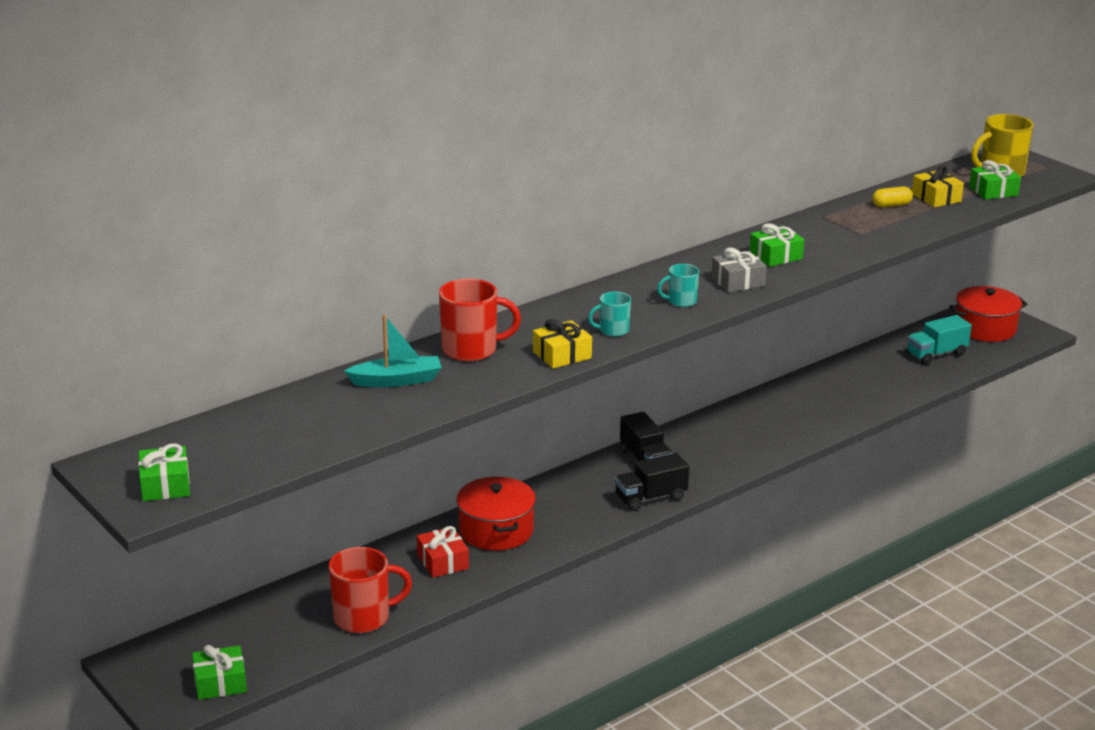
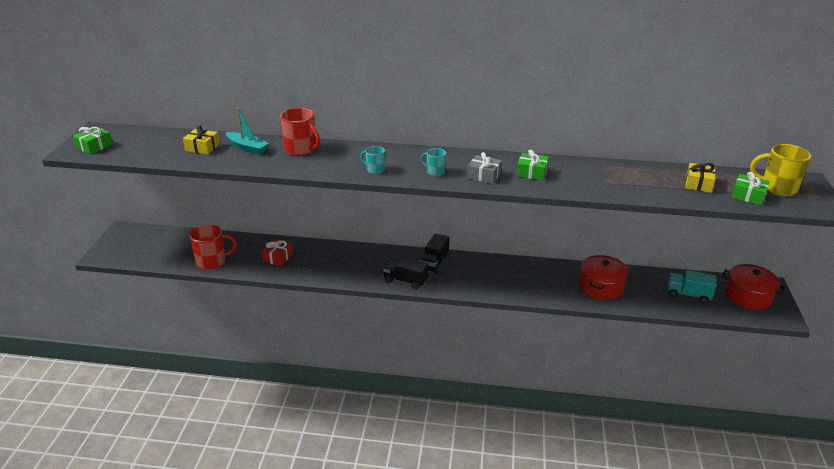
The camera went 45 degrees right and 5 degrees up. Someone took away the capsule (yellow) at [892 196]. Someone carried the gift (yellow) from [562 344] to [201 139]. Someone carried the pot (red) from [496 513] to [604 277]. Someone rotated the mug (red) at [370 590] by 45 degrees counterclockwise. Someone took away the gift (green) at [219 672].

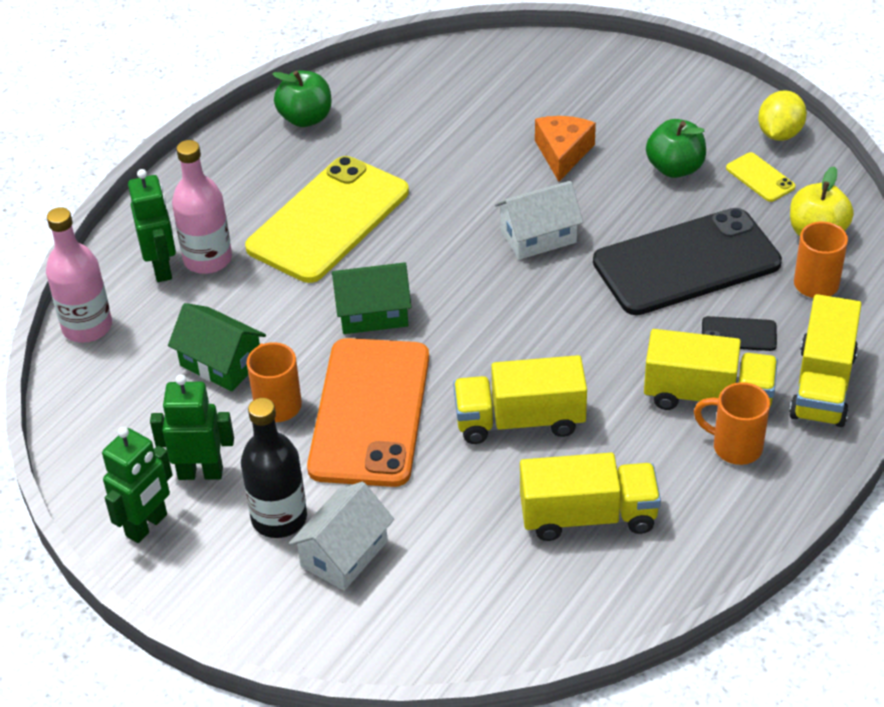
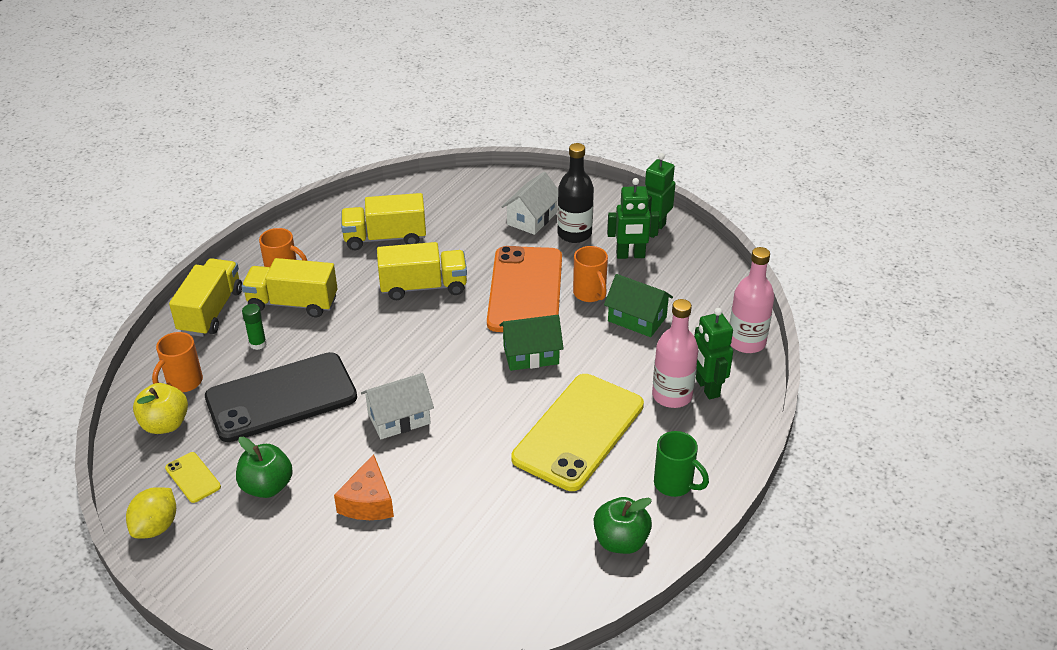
The camera went 175 degrees right and 5 degrees down. Someone swapped the phone (black) at [739 333] for the glue stick (green) at [254 327]. Someone put down the mug (green) at [681 464].

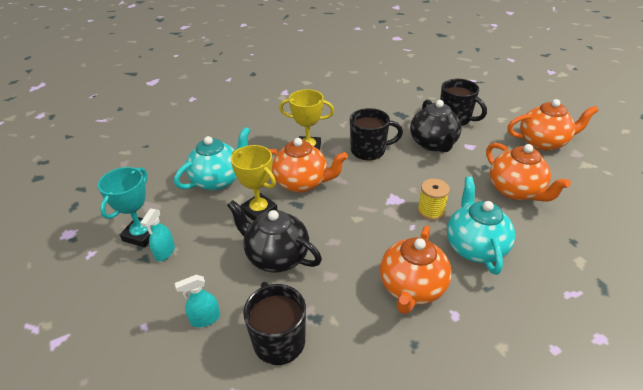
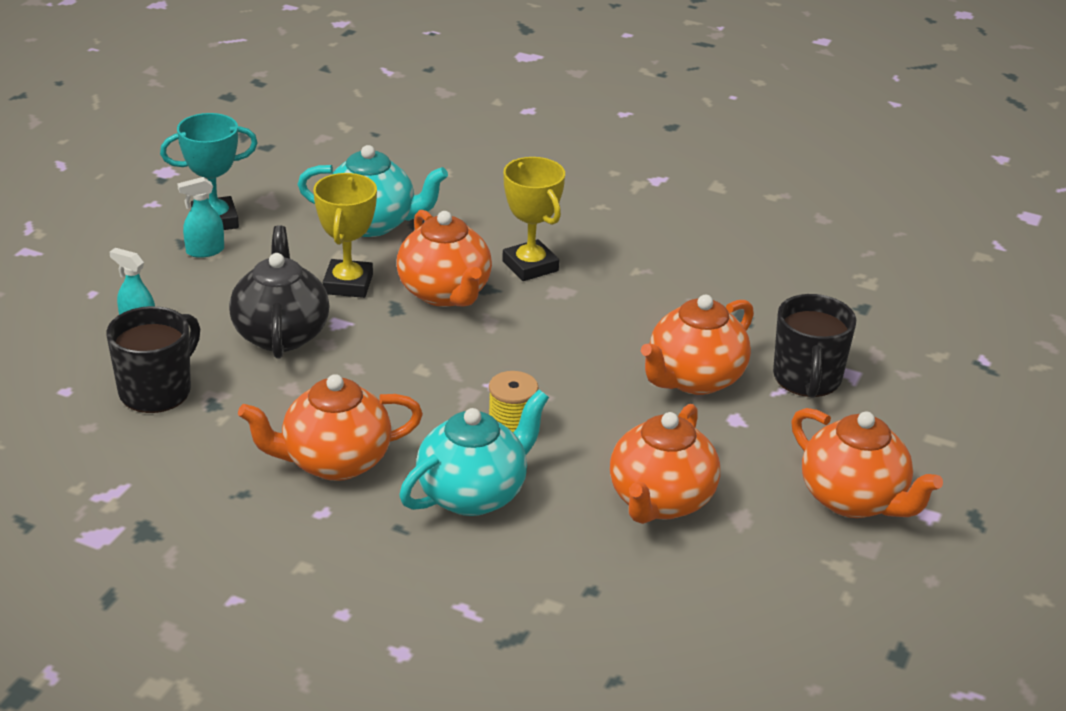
The camera went 50 degrees right and 5 degrees down. Someone repainted the teapot (black) at [436 126], which became the teapot (orange) at [697 345]. Someone took away the mug (black) at [376 134].

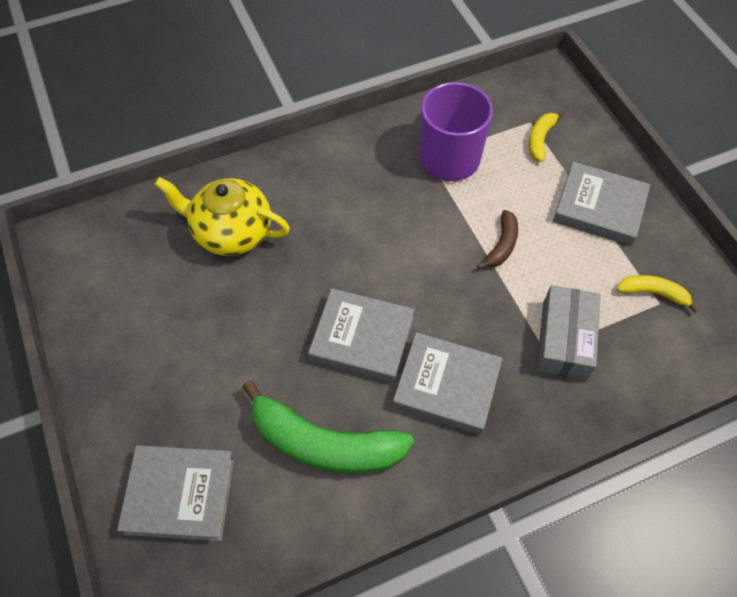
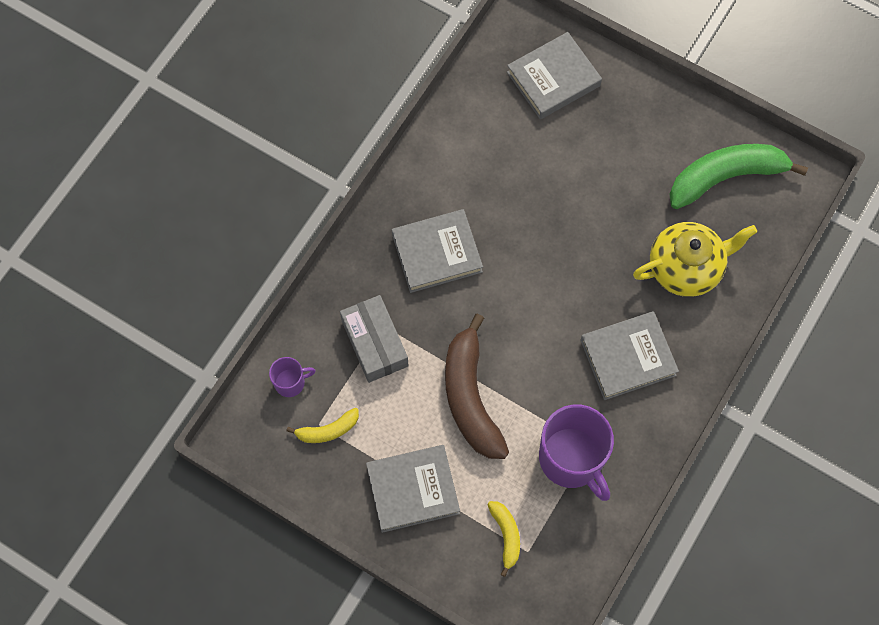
The camera went 145 degrees right and 10 degrees up. Someone scaled the banana (brown) at [497 239] by 2.05. Someone carried the book (grey) from [361 335] to [629 355]. Someone carried the banana (green) from [328 426] to [738 176]. Someone put down the mug (purple) at [292 377].

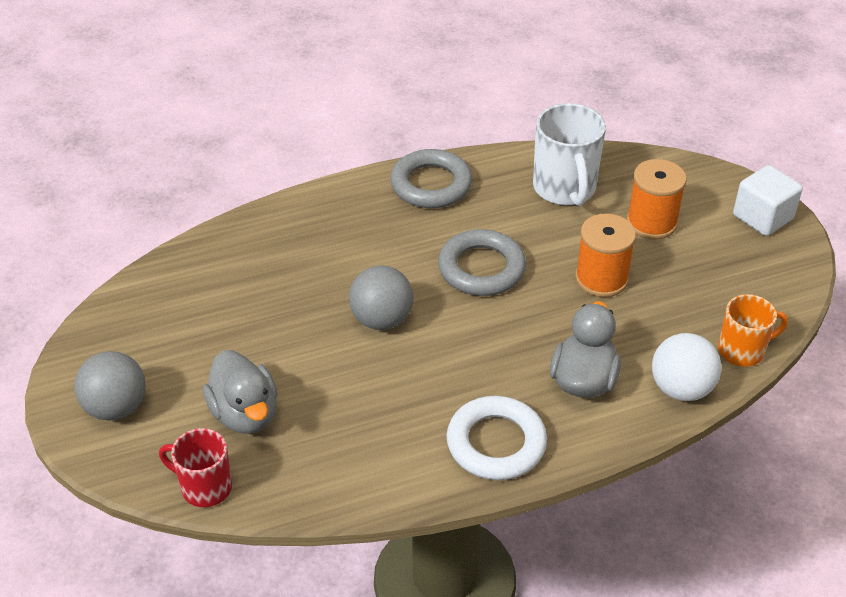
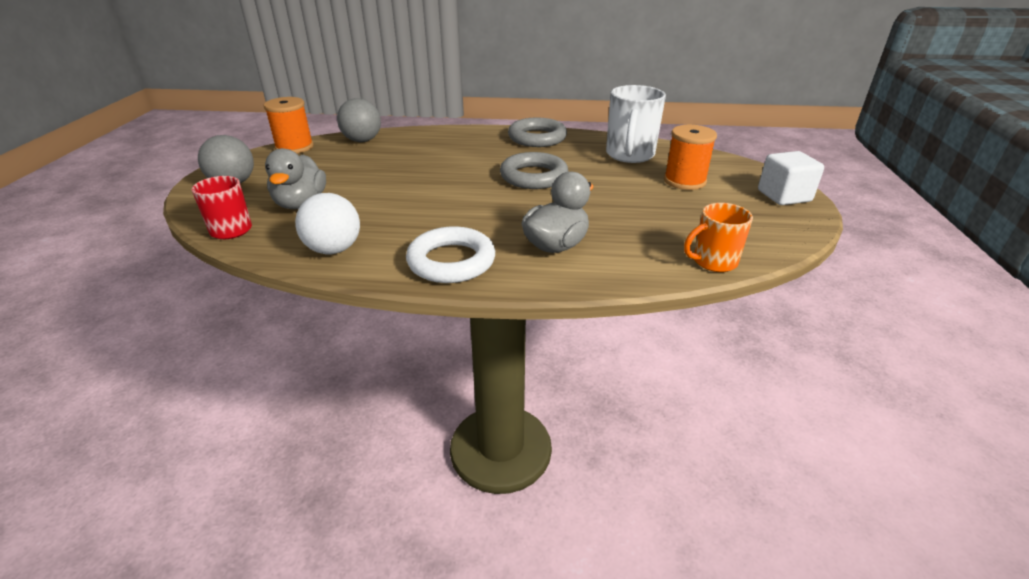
The camera went 25 degrees right and 10 degrees down. Someone carried the spool (orange) from [605 255] to [288 125]. Someone carried the ball (grey) from [381 297] to [359 120]. Someone rotated the mug (orange) at [753 330] by 150 degrees clockwise. Someone carried the ball (white) from [687 367] to [327 223].

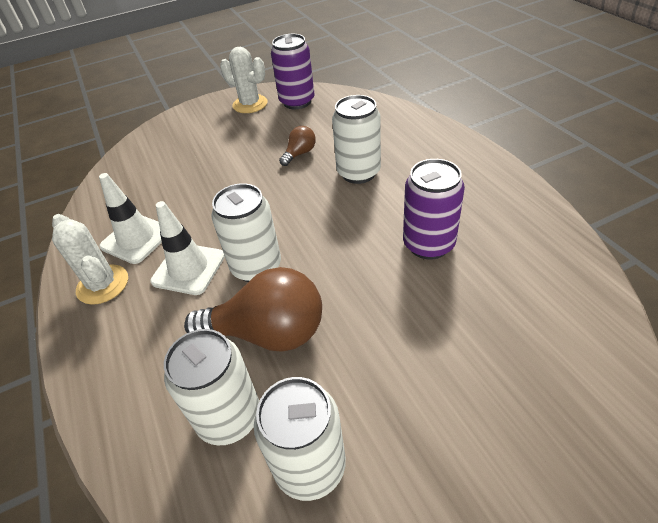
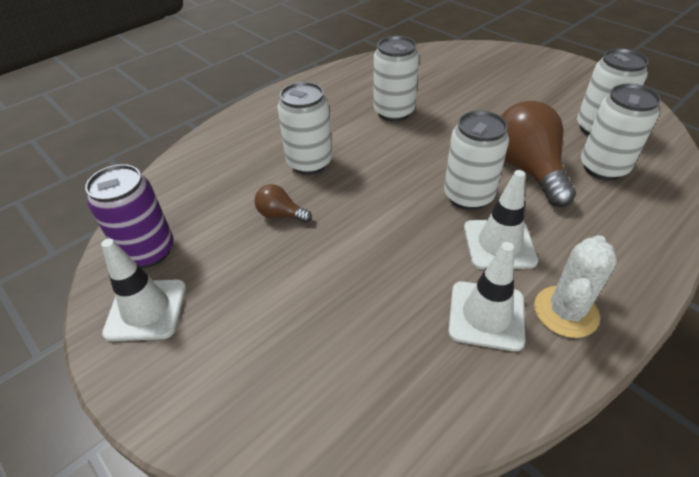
The camera went 110 degrees left and 0 degrees up. Someone swapped the cactus (white) at [244 80] for the traffic cone (white) at [143 289]. Someone repainted the can (purple) at [434 209], which became the can (white) at [396 79].

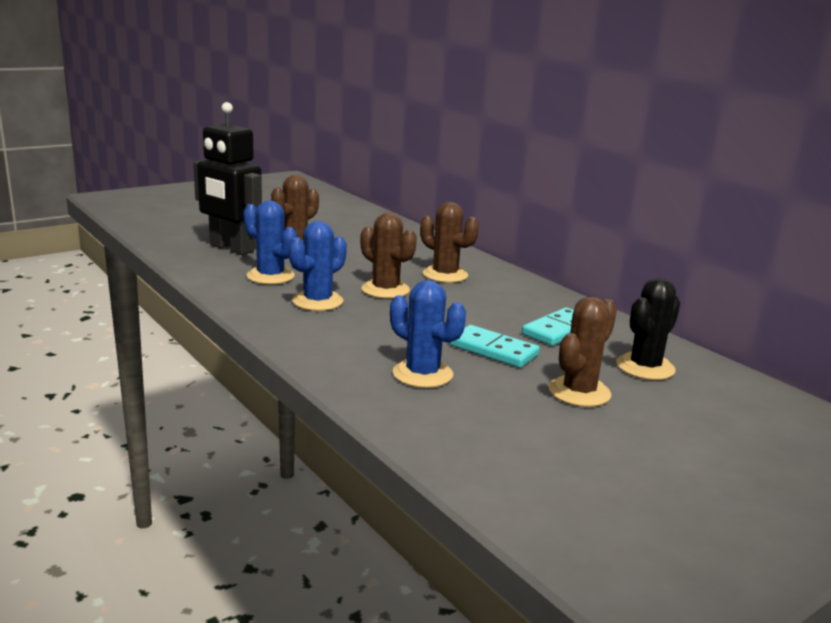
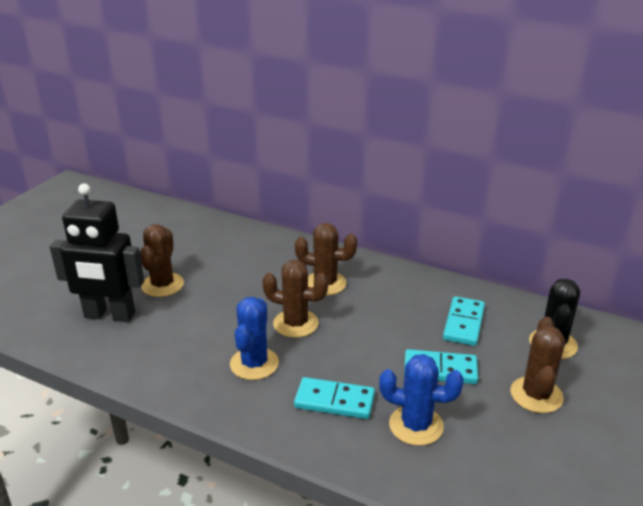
The camera went 25 degrees left and 10 degrees up. Someone took away the cactus (blue) at [270 242]. Someone put down the domino (turquoise) at [334 398].

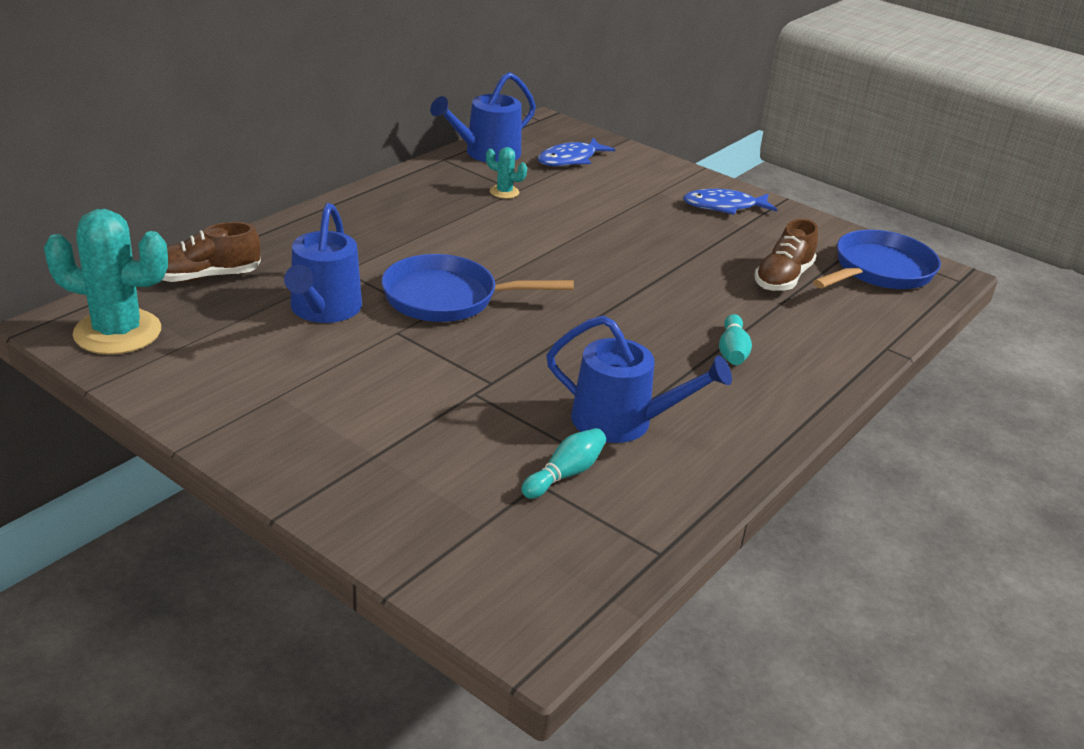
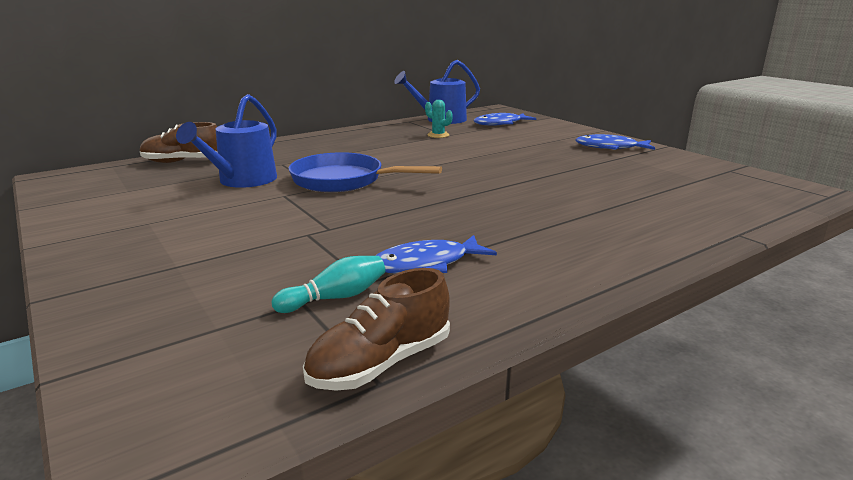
The camera went 20 degrees right and 10 degrees down. Someone took away the cactus (turquoise) at [106 282]. Someone carried the shoe (brown) from [786 255] to [376 329]. Someone took away the pan (blue) at [877 259]. Someone took away the bowling pin (turquoise) at [735 339]. Someone swapped the watering can (blue) at [639 379] for the fish (blue) at [436 254].

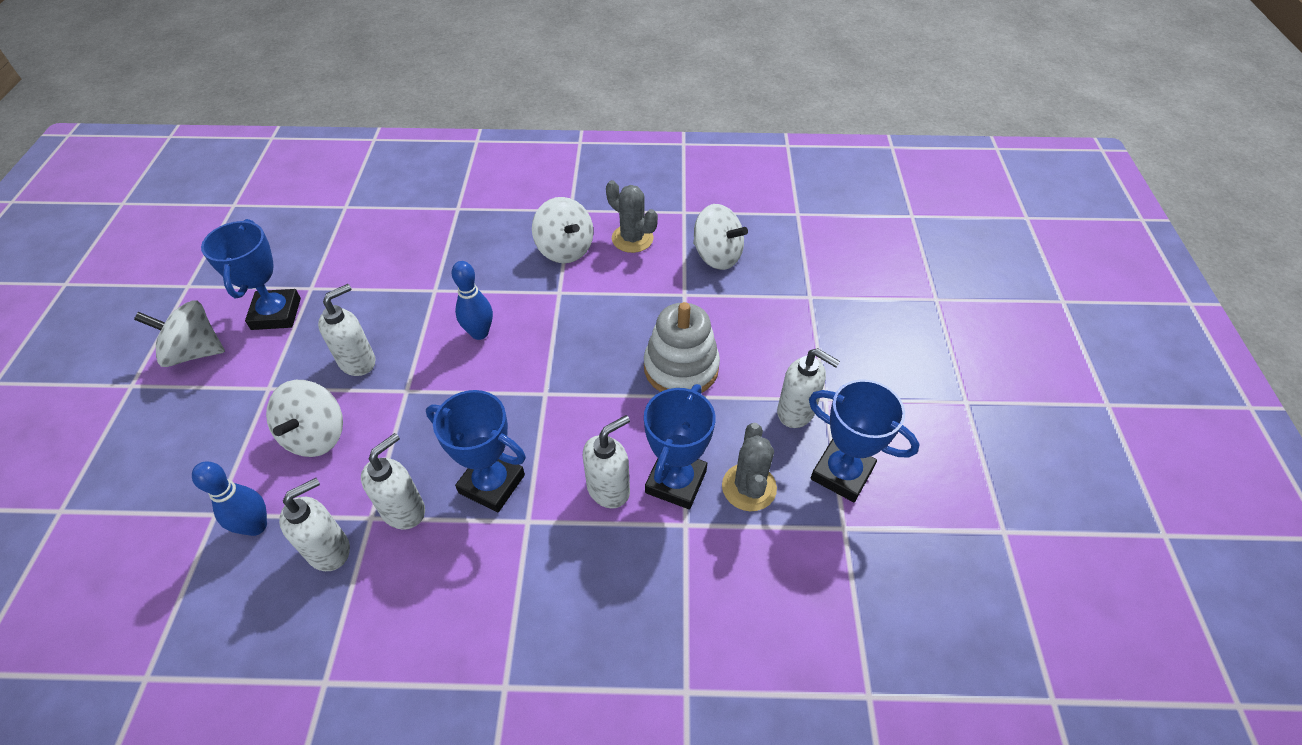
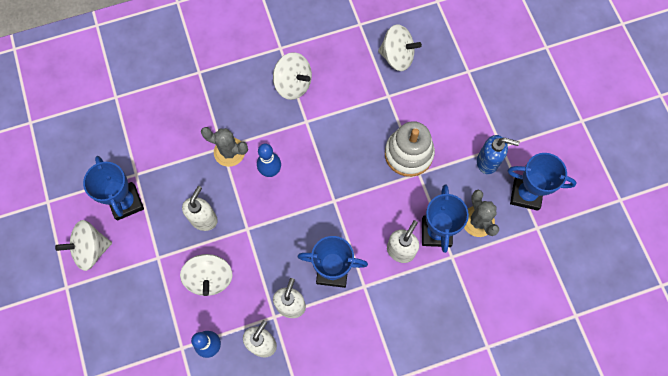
The camera went 20 degrees left and 20 degrees up. Someone carried the cactus (grey) from [632 216] to [224 147]. Someone repainted the soap dispenser (white) at [808 388], which became the soap dispenser (blue) at [498 154].

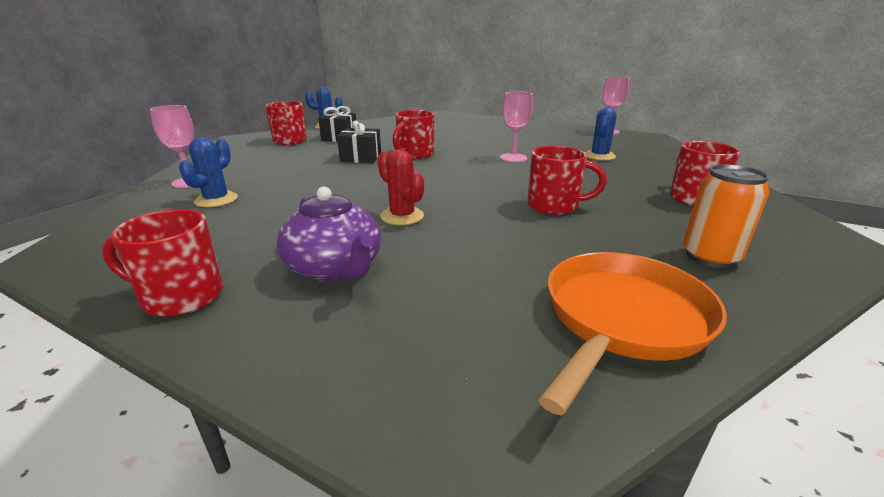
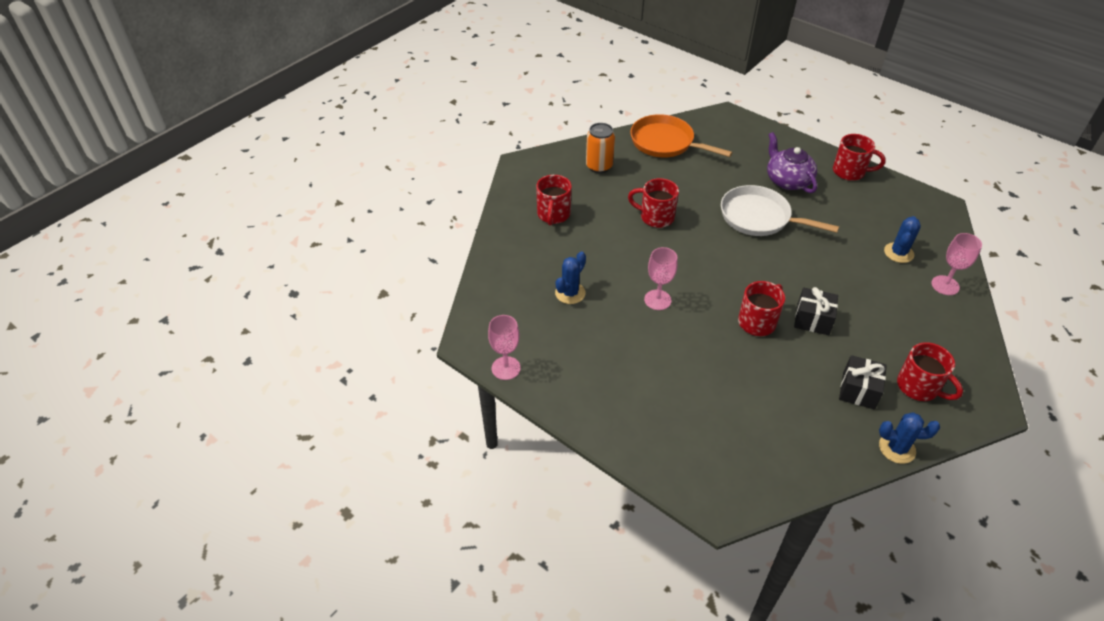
The camera went 170 degrees left and 20 degrees up. Someone swapped the cactus (red) at [401 187] for the pan (white) at [780 210]. Someone rotated the pan (orange) at [632 334] by 75 degrees clockwise.

